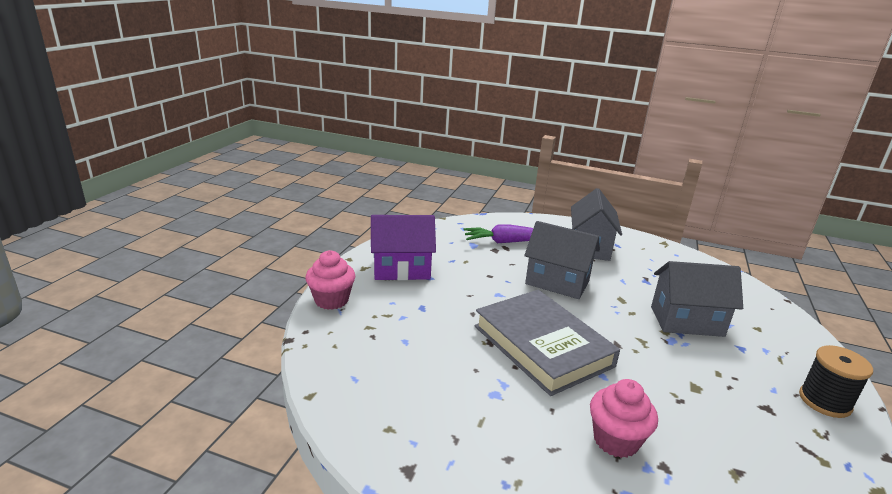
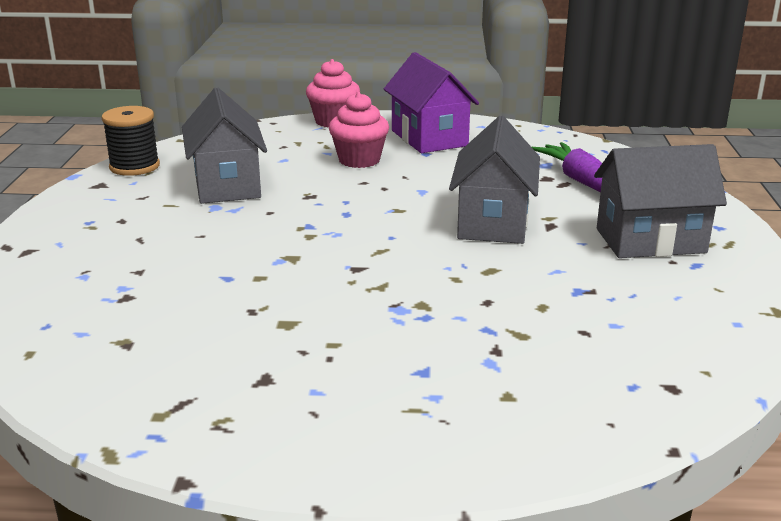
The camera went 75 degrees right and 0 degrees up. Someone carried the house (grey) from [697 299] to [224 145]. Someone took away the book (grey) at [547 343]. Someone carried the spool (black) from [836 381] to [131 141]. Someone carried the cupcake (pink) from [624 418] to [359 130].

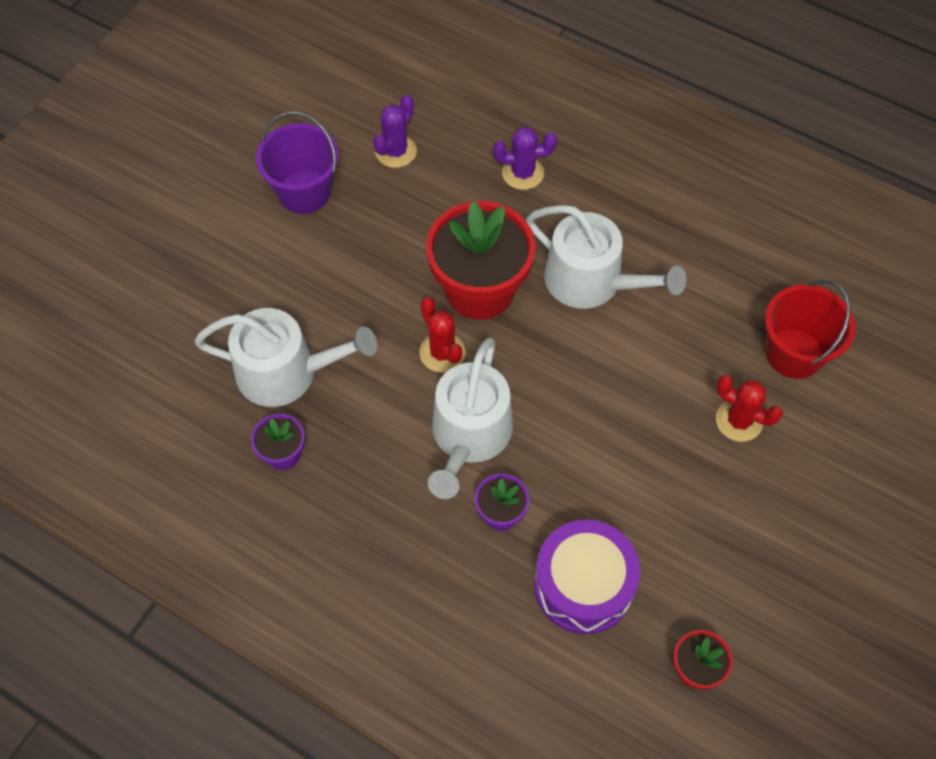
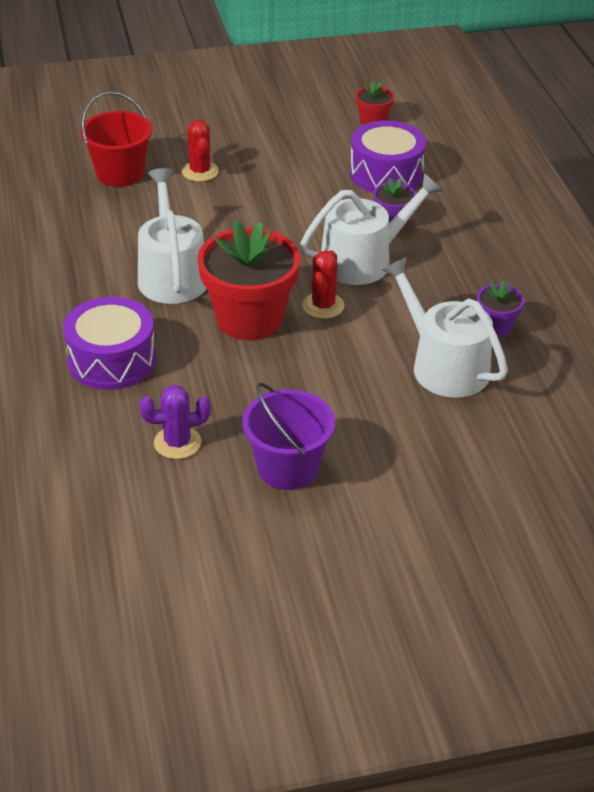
The camera went 135 degrees left and 20 degrees down. Someone swapped the cactus (purple) at [525 158] for the drum (purple) at [109 343].

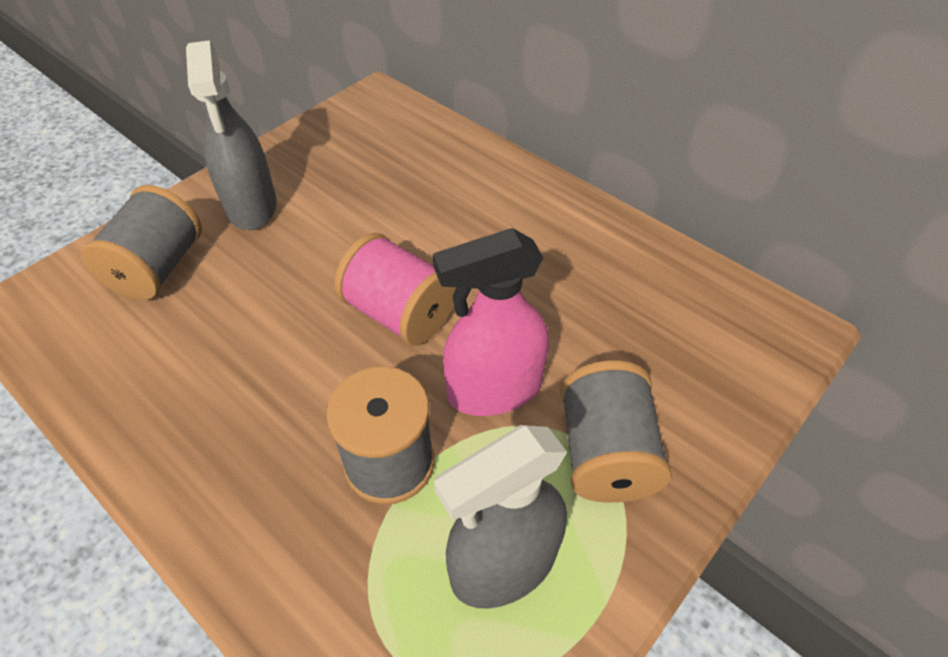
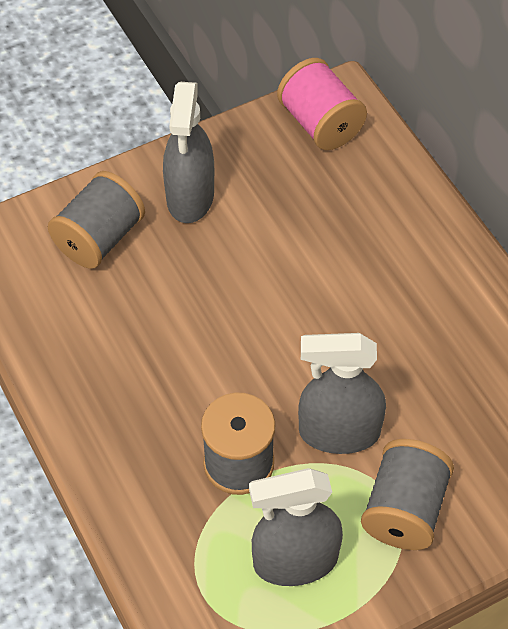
The camera went 20 degrees right and 5 degrees up. Someone repainted the spray bottle (pink) at [491 322], which became the spray bottle (grey) at [342 393]. Someone carried the spool (pink) from [395 289] to [322 104].

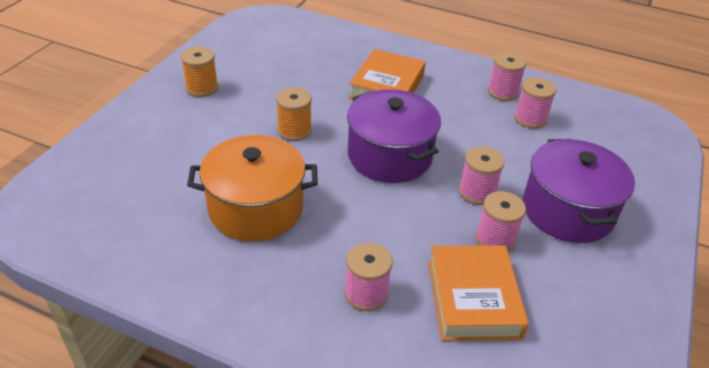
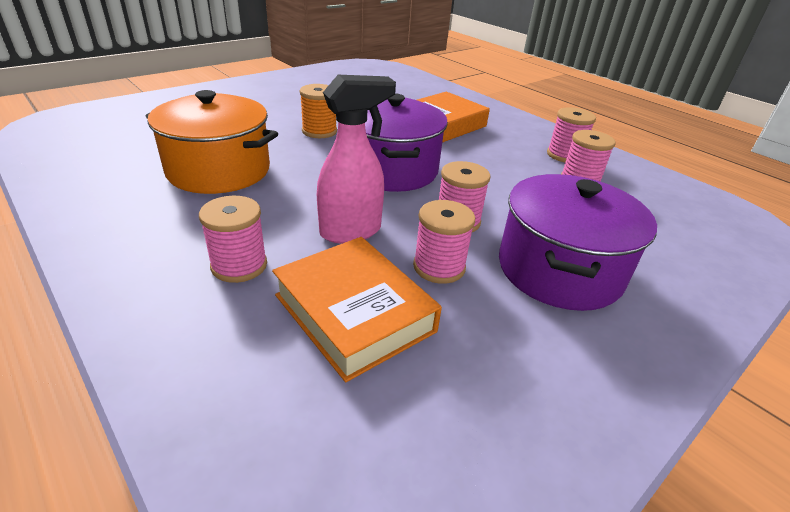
The camera went 25 degrees right and 5 degrees down. Someone took away the spool (orange) at [199 72]. Someone rotated the book (orange) at [478 293] by 60 degrees counterclockwise. Someone put down the spray bottle (pink) at [356 159].

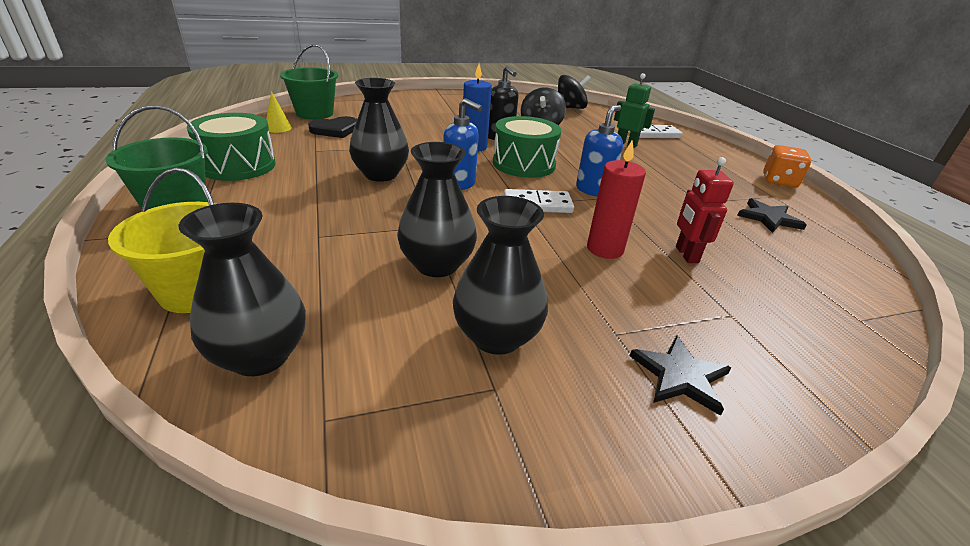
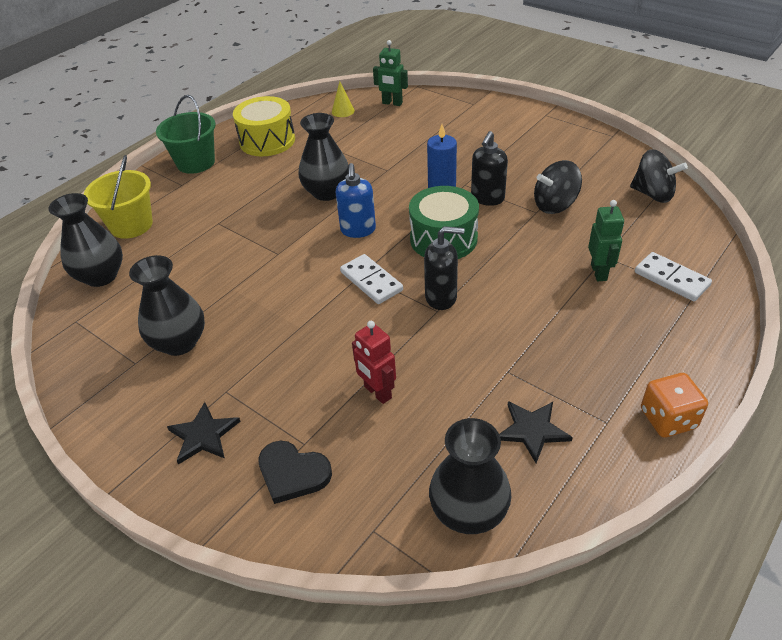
The camera went 60 degrees right and 10 degrees up. Someone swapped the bucket (green) at [309 81] for the robot (green) at [390 73]. Someone repainted the soap dispenser (blue) at [599 151], which became the soap dispenser (black) at [444 268]. Someone repainted the drum (green) at [231 147], which became the drum (yellow) at [264 126]. Someone carried the heart (black) from [332 127] to [295 472]. Someone took away the candle (red) at [616 199]. Someone carried the vase (black) from [437 209] to [470 476]. Someone rotated the robot (red) at [705 210] by 90 degrees counterclockwise.

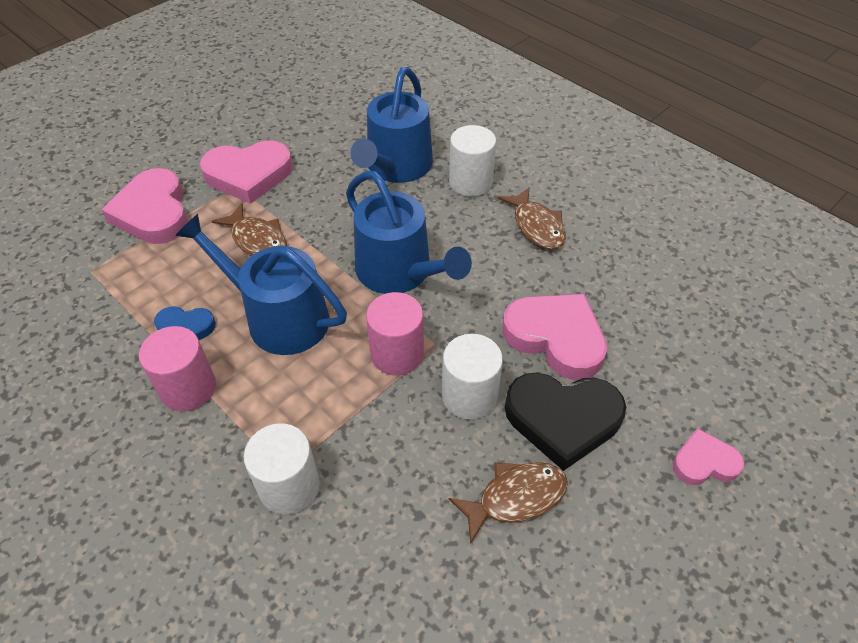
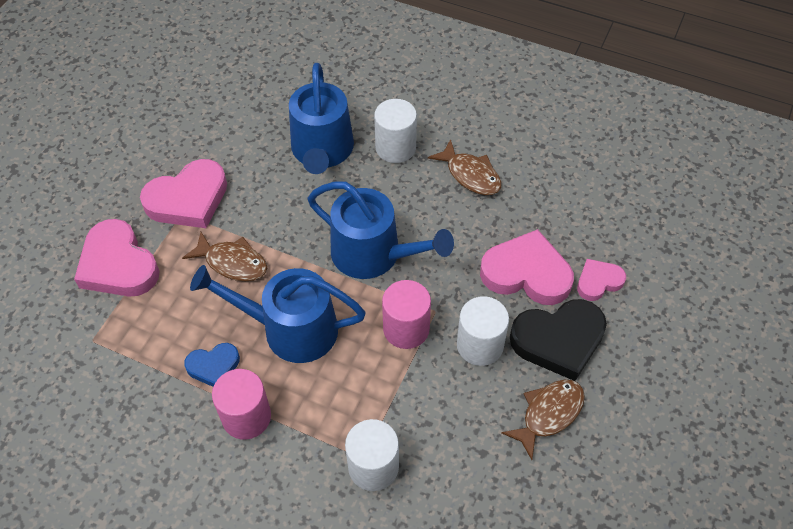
The camera went 20 degrees left and 5 degrees up. Someone carried the heart (pink) from [709 456] to [601 280].

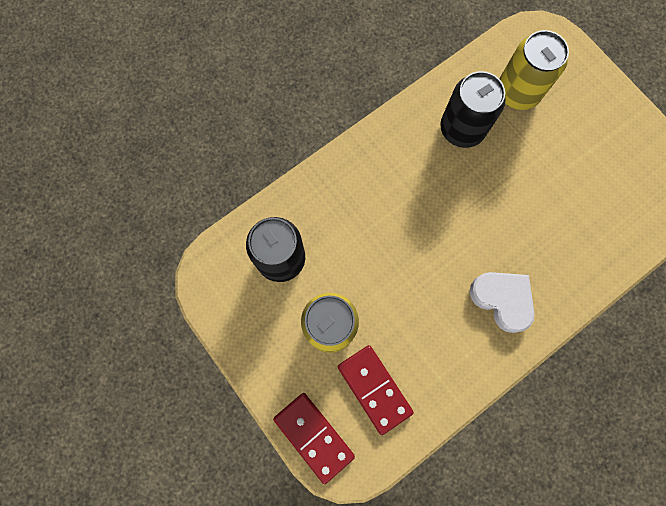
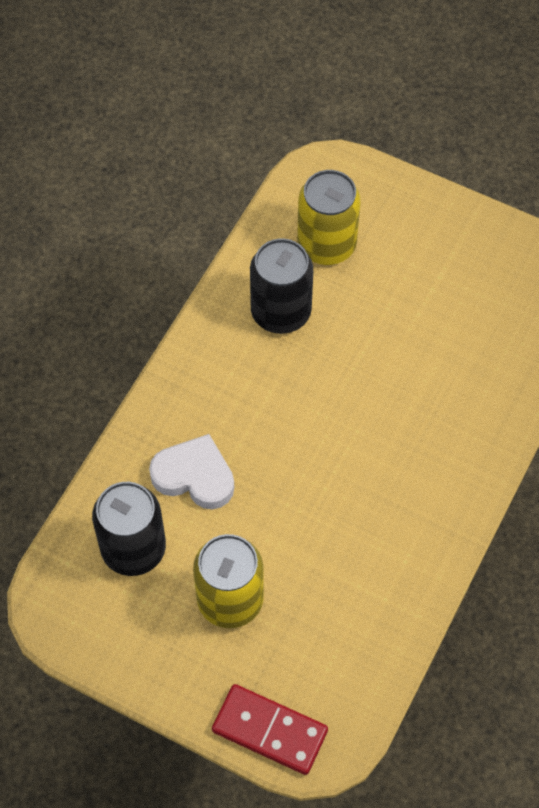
The camera went 25 degrees left and 15 degrees down. Someone carried the heart (white) from [502 302] to [191 471]. Someone took away the domino (red) at [376 390].

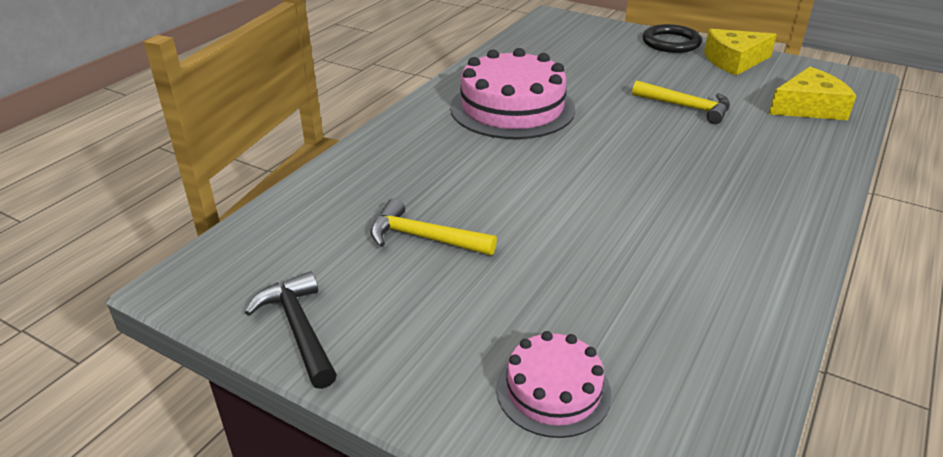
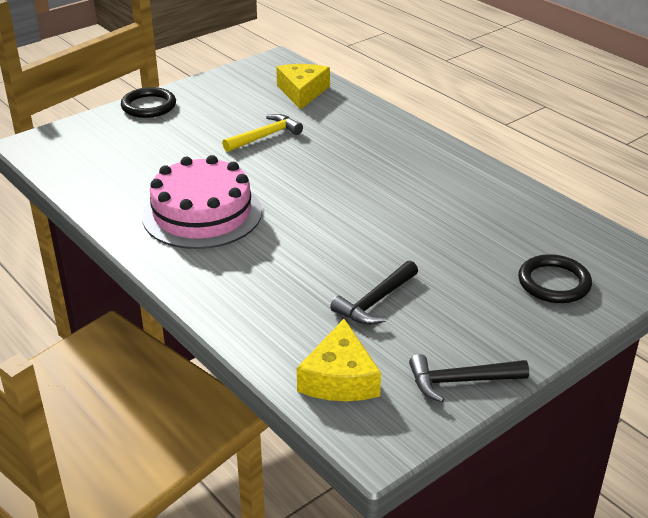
The camera went 70 degrees left and 0 degrees up. Someone carried the cheese (yellow) from [740 52] to [339 360]. Someone repainted the hammer (yellow) at [433 227], which became the hammer (black) at [374 293]. Someone swapped the cake (pink) at [554 384] for the ring (black) at [555 278].

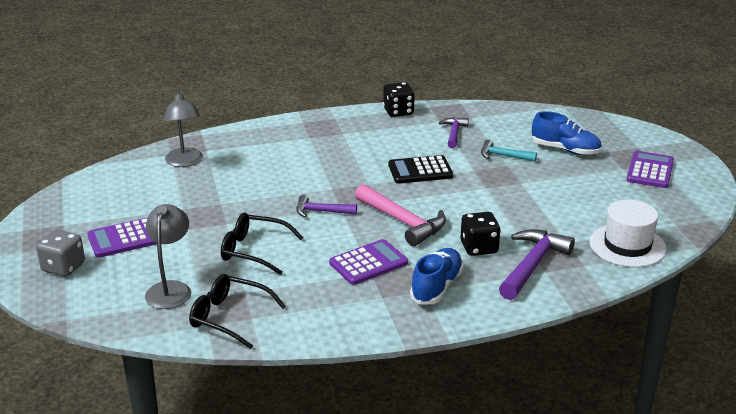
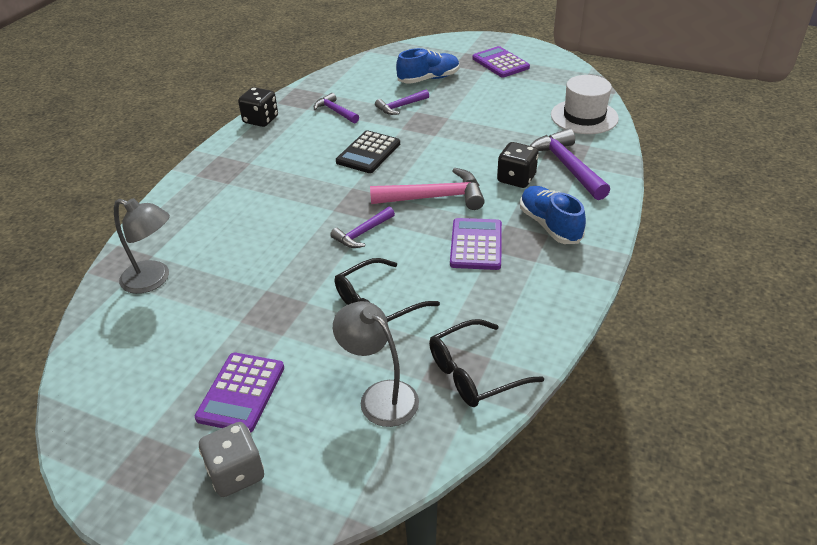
The camera went 50 degrees left and 10 degrees up. Someone repainted the hammer (turquoise) at [509 150], which became the hammer (purple) at [402 102].

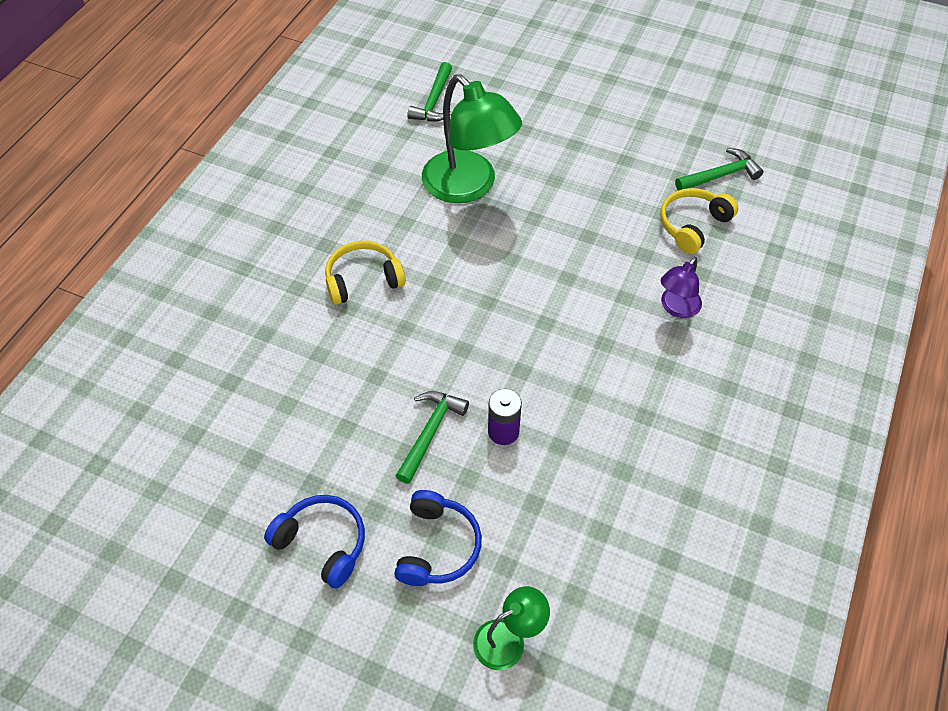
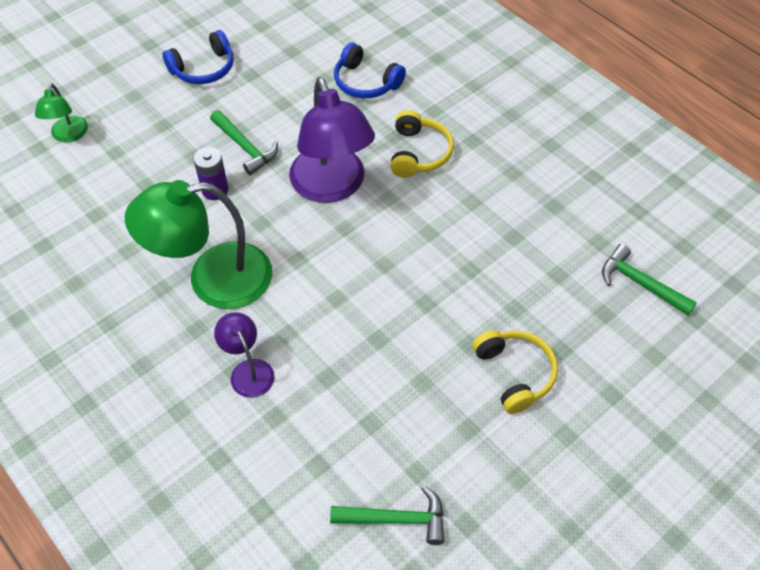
The camera went 115 degrees right and 0 degrees up. Someone carried the lamp (green) from [472 138] to [198 244]. Someone rotated the hammer (green) at [719 169] by 90 degrees counterclockwise. Someone carried the headphones (yellow) from [699 221] to [515 372]. Someone carried the headphones (blue) from [438 538] to [370 70]. Someone put down the lamp (purple) at [332 140].

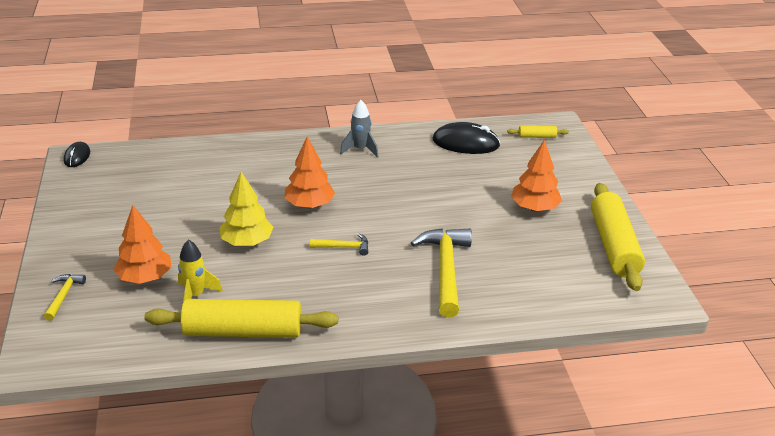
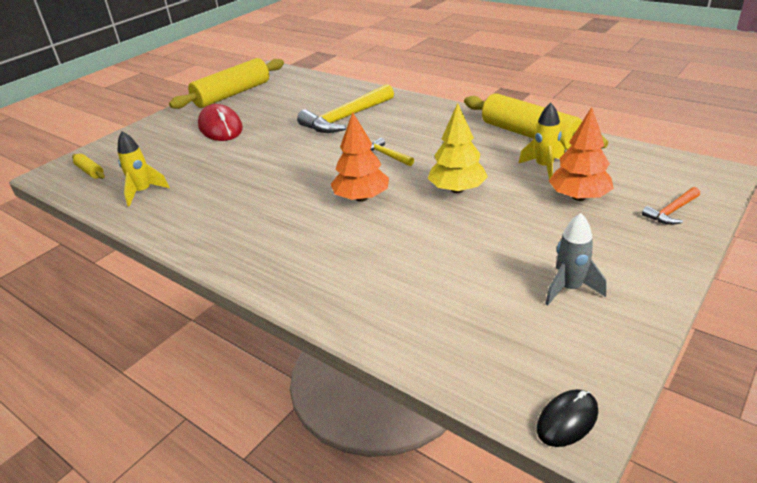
The camera went 130 degrees left and 0 degrees up. Someone carried the rocket (grey) from [359 128] to [575 259]. Someone swapped the mouse (black) at [466 138] for the rocket (yellow) at [144 169]. Someone swapped the tree (orange) at [536 175] for the mouse (red) at [220 122]. Someone repainted the hammer (yellow) at [65 297], which became the hammer (orange) at [671 206].

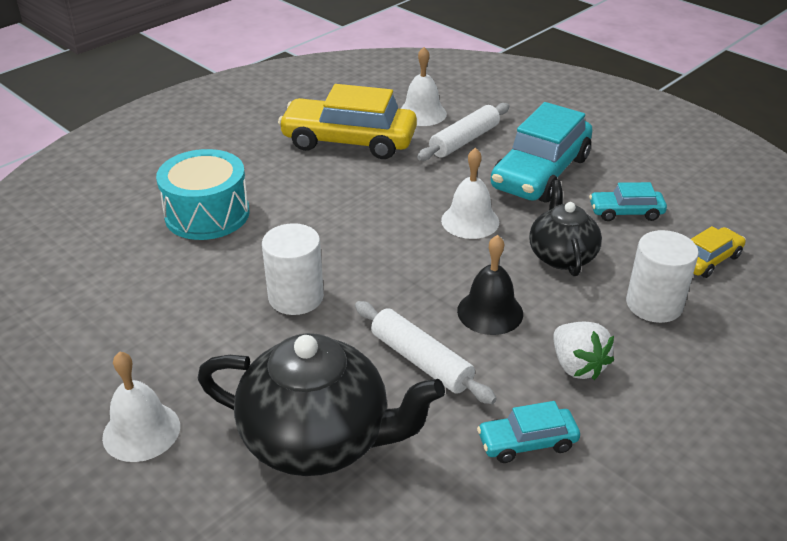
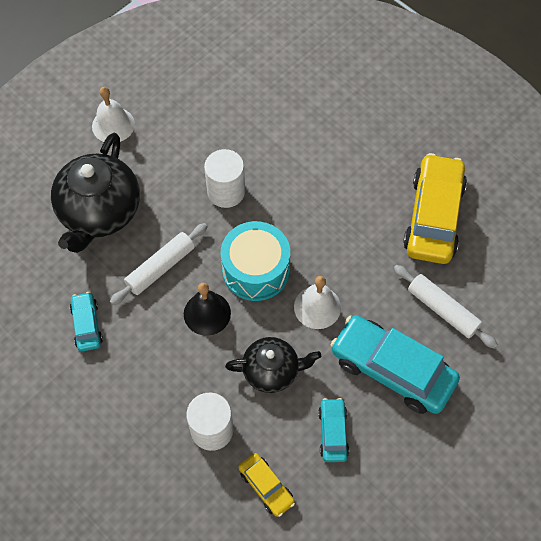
The camera went 90 degrees right and 25 degrees up. Someone took away the bell (white) at [423 86]. Someone carried the drum (turquoise) from [203 194] to [255 261]. Someone took away the strawberry (white) at [583 351].

